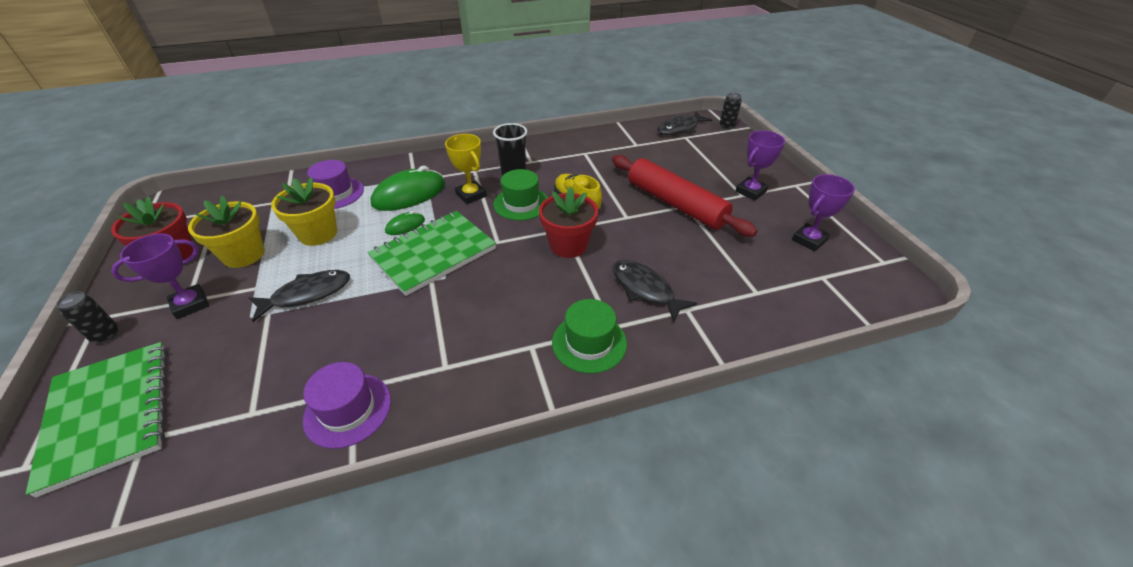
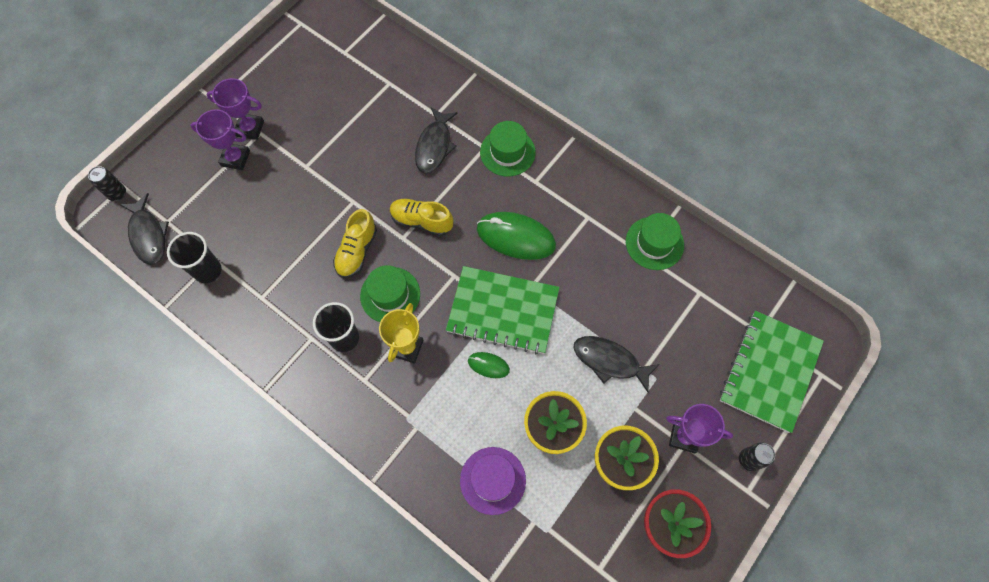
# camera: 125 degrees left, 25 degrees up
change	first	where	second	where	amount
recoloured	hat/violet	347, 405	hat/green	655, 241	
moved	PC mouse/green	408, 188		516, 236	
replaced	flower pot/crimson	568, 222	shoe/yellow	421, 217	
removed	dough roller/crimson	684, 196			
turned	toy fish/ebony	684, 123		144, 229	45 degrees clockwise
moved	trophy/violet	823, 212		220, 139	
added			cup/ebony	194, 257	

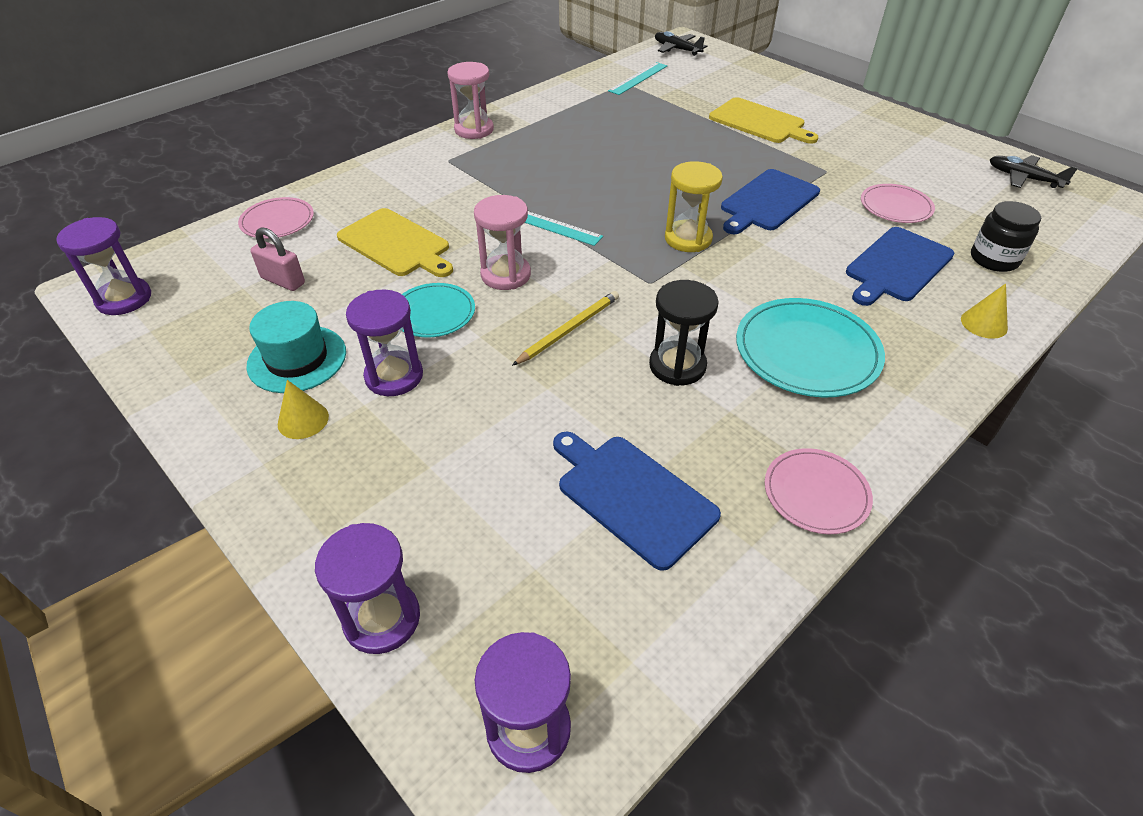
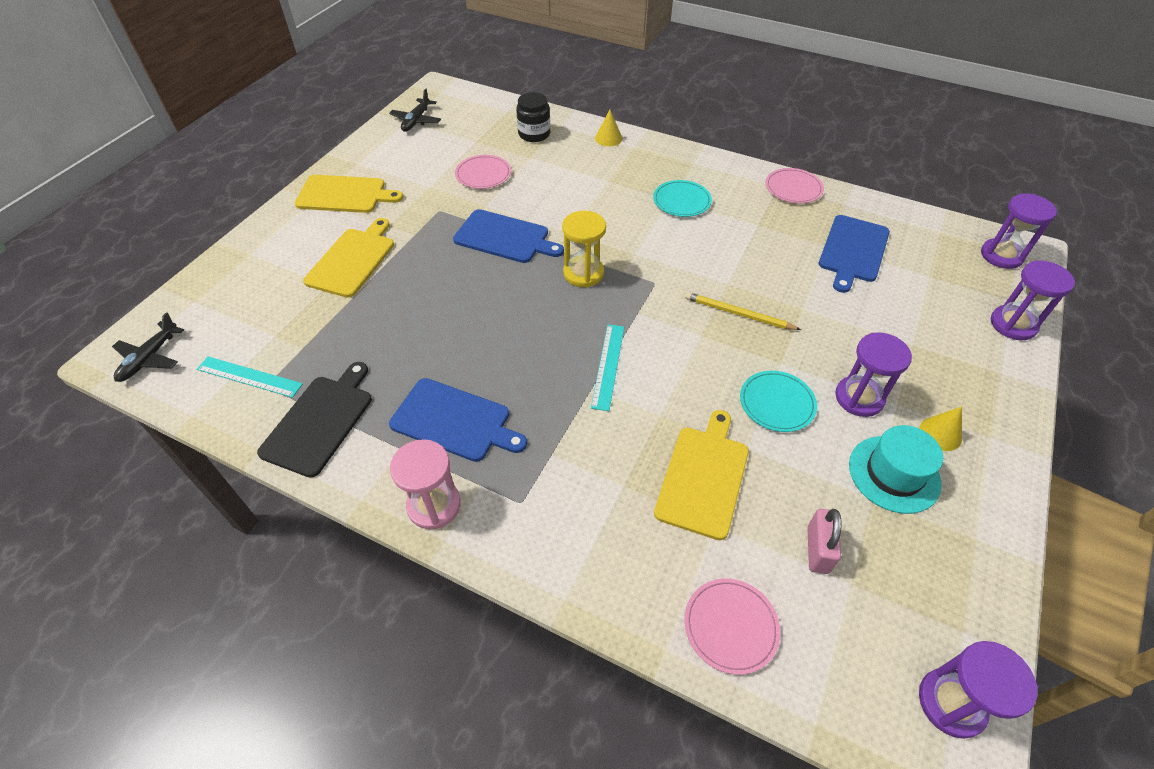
# camera: 110 degrees left, 5 degrees up
change	first	where	second	where	amount
removed	hourglass/rosy	502, 242			
removed	hourglass/ebony	684, 333			
resized	dinner plate/turquoise	810, 347		682, 198	x0.61
moved	cutting board/royal blue	900, 266		458, 420	
added			cutting board/ebony	314, 420	
added			cutting board/yellow	349, 194	

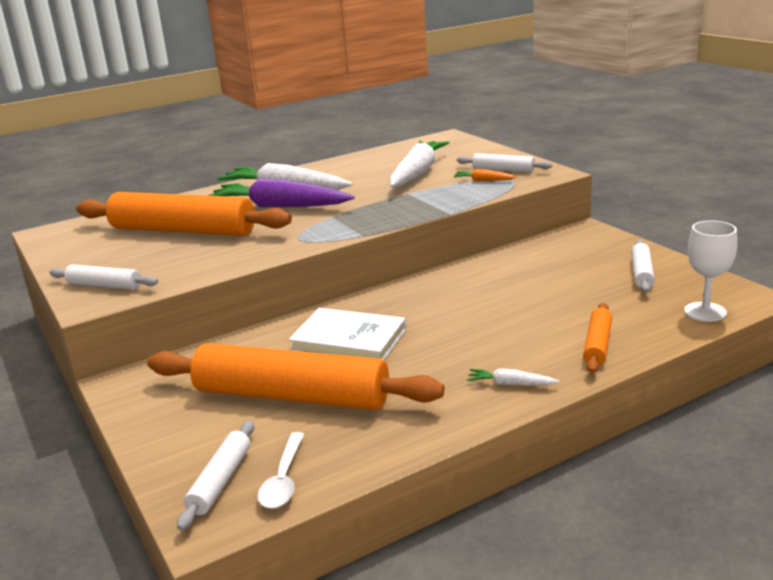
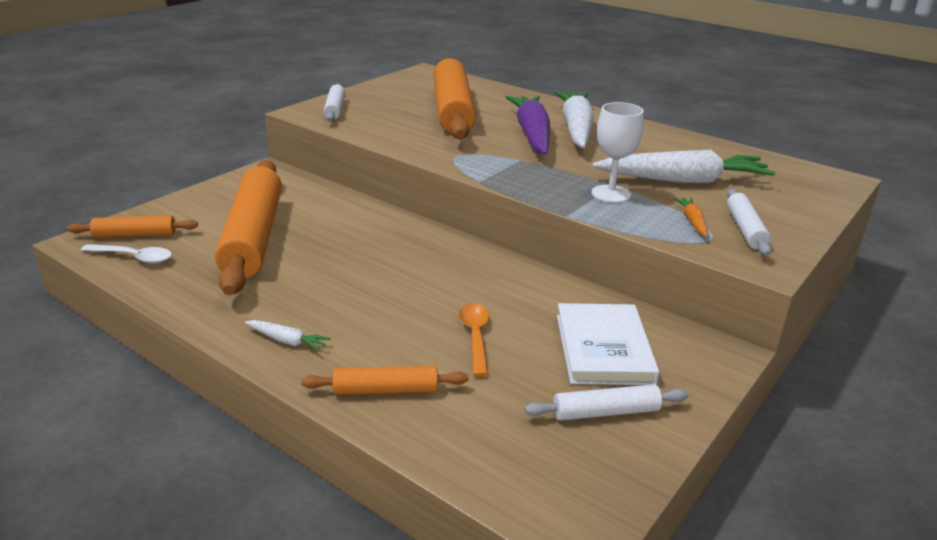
# camera: 65 degrees right, 5 degrees up
change	first	where	second	where	amount
recoloured	dough roller/pure white	215, 476	dough roller/orange	132, 226	
turned	teaspoon/pure white	280, 470		126, 254	150 degrees counterclockwise
moved	hardcover/pure white	347, 334		608, 344	
turned	carrot/pure white	513, 377		288, 335	120 degrees clockwise
moved	goblet/pure white	710, 271		618, 152	
added			teaspoon/orange	474, 340	

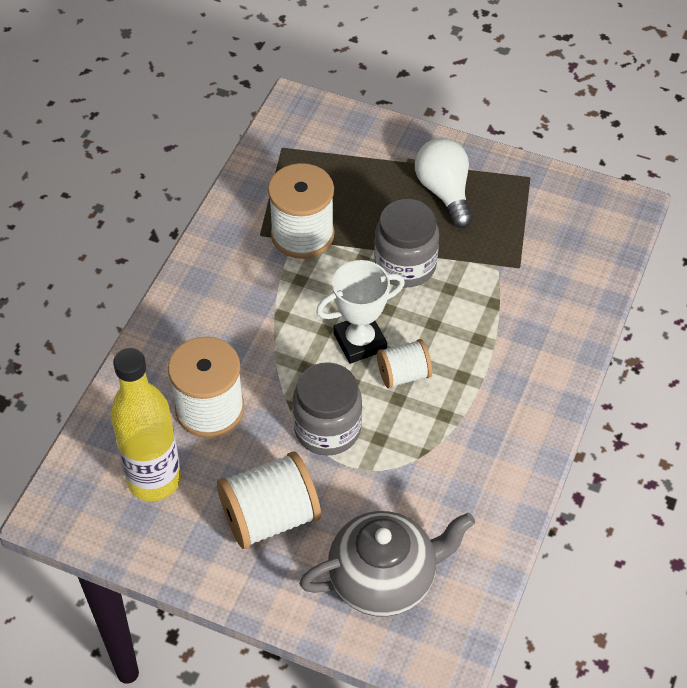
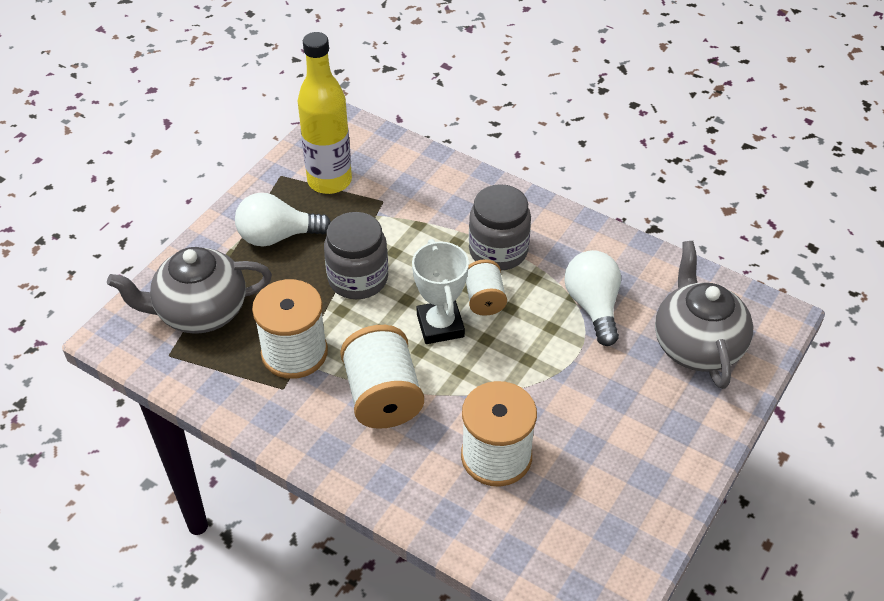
# camera: 80 degrees left, 5 degrees down
change	first	where	second	where	amount
moved	drink bottle/yellow	145, 424		325, 113	
moved	spool/pure white	269, 500		382, 377	
moved	jar/ash-grey	327, 409		500, 227	
added			tea pot/ash-grey	189, 290	
added			lightbulb/pure white	592, 298	

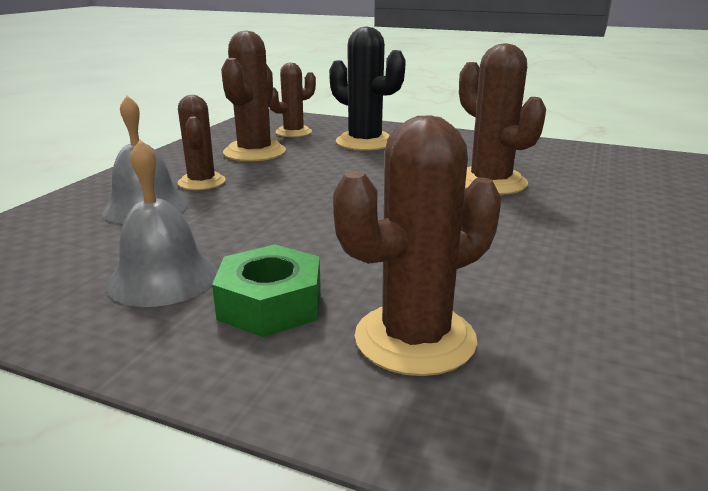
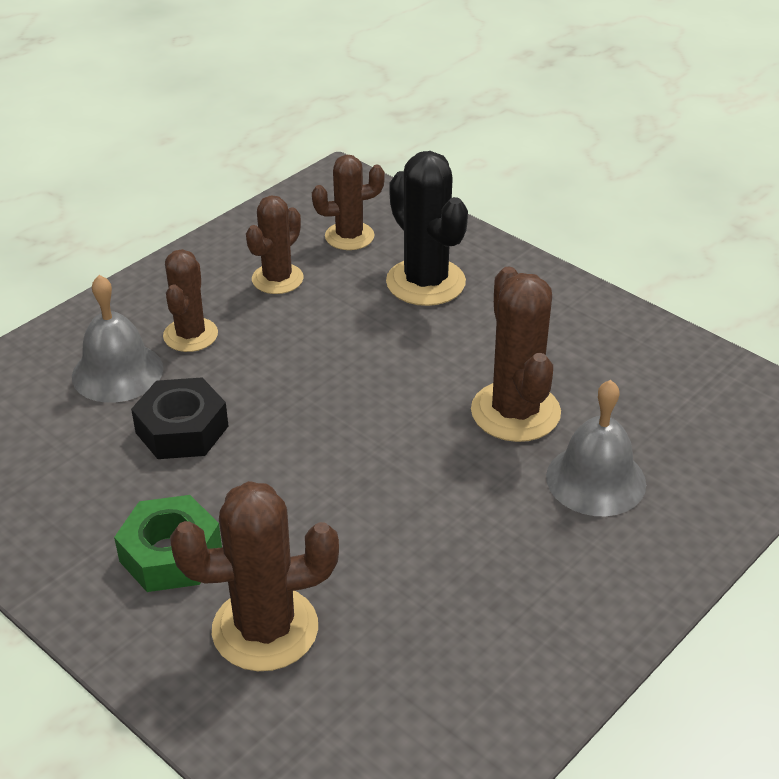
# camera: 20 degrees right, 15 degrees up
change	first	where	second	where	amount
moved	hand bell/ash-grey	161, 223		596, 448	
resized	saguaro cactus/brown	253, 96		275, 245	x0.65
added			nut/ebony	179, 418	

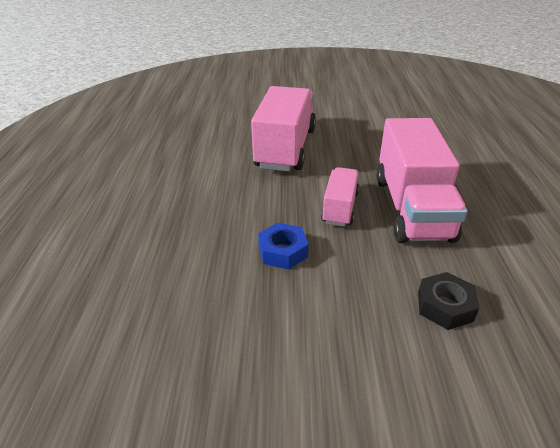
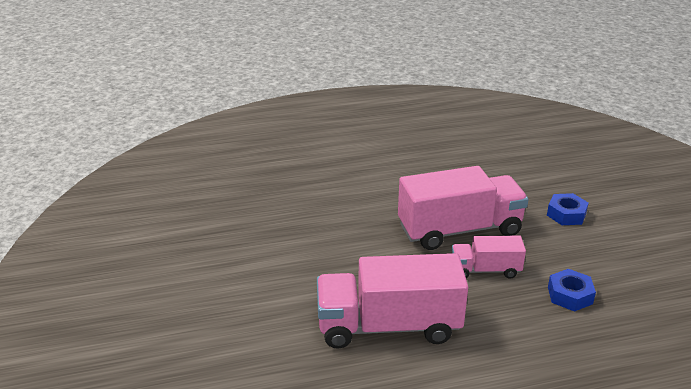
# camera: 105 degrees left, 5 degrees down
change	first	where	second	where	amount
recoloured	nut/ebony	448, 301	nut/royal blue	568, 209	

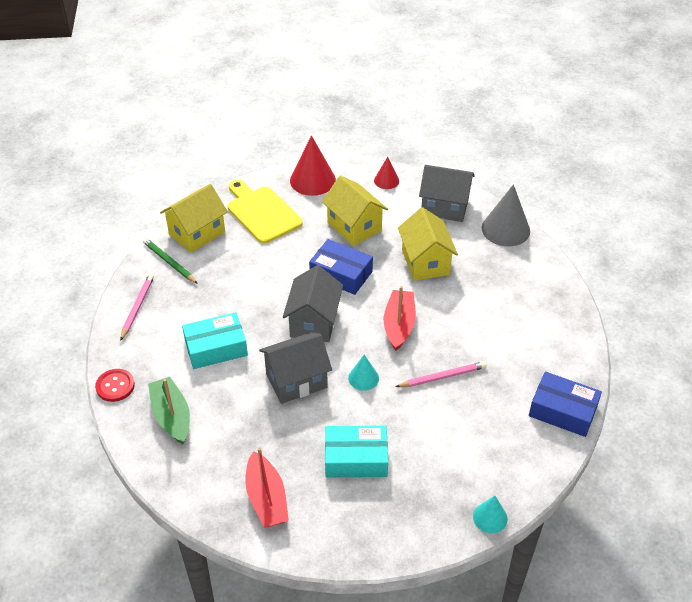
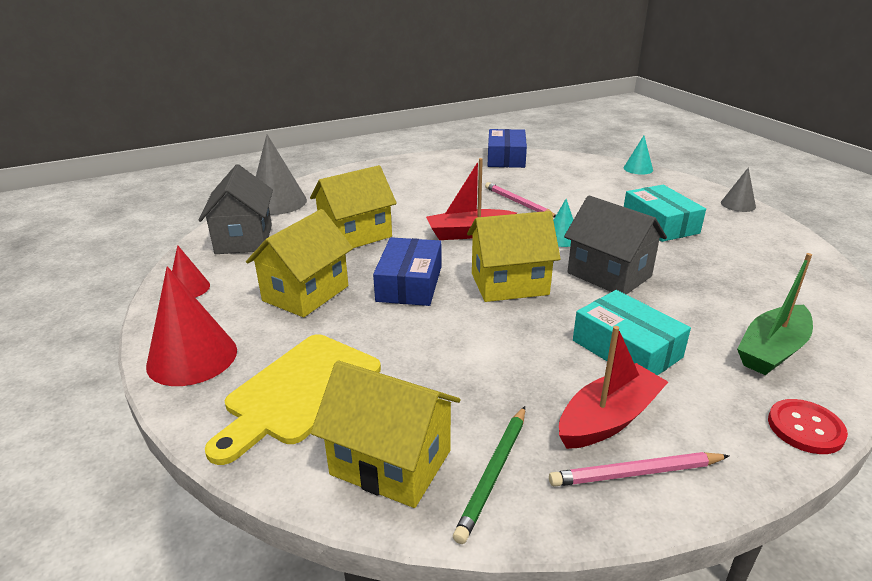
# camera: 110 degrees left, 15 degrees down
change	first	where	second	where	amount
moved	sailboat/crimson	267, 487		613, 387	
recoloured	cottage/ash-grey	313, 303	cottage/yellow	514, 256	
added			cone shape/ash-grey	738, 189	

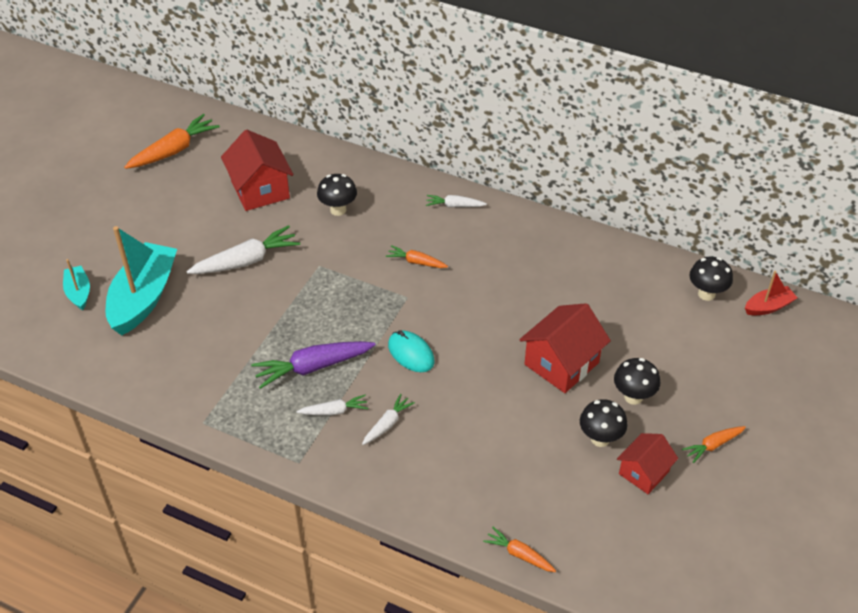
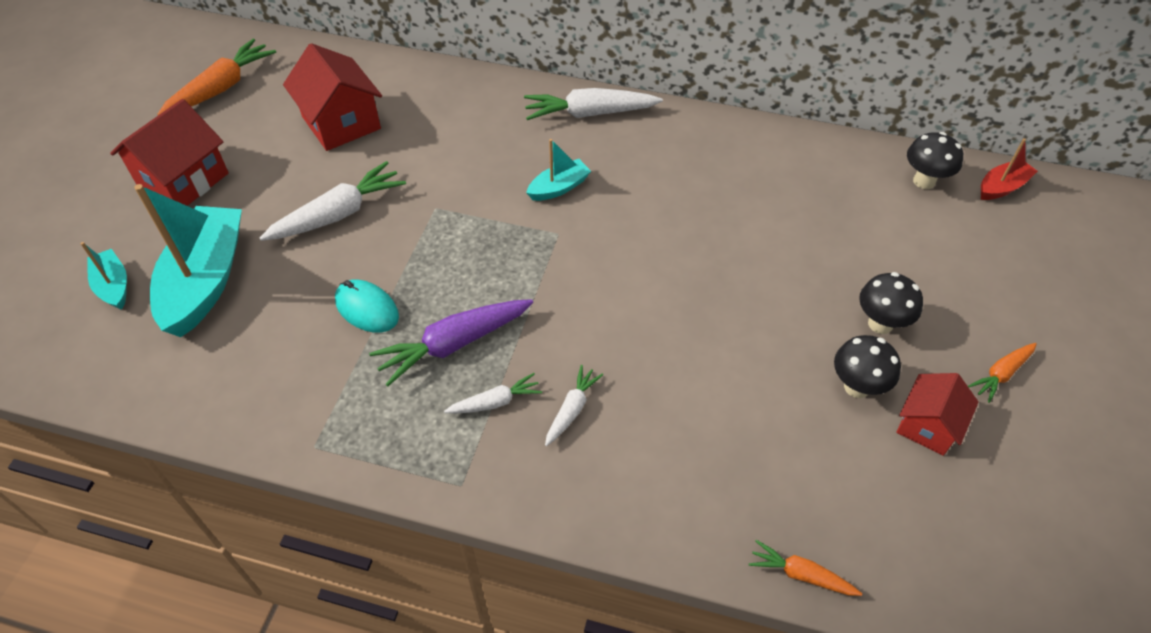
# camera: 10 degrees left, 5 degrees up
change	first	where	second	where	amount
removed	toadstool/ebony	337, 195			
replaced	carrot/orange	417, 256	sailboat/turquoise	558, 170	
moved	PC mouse/turquoise	411, 351		367, 306	
resized	carrot/pure white	456, 201		593, 104	x1.80
moved	cottage/crimson	565, 348		169, 152	

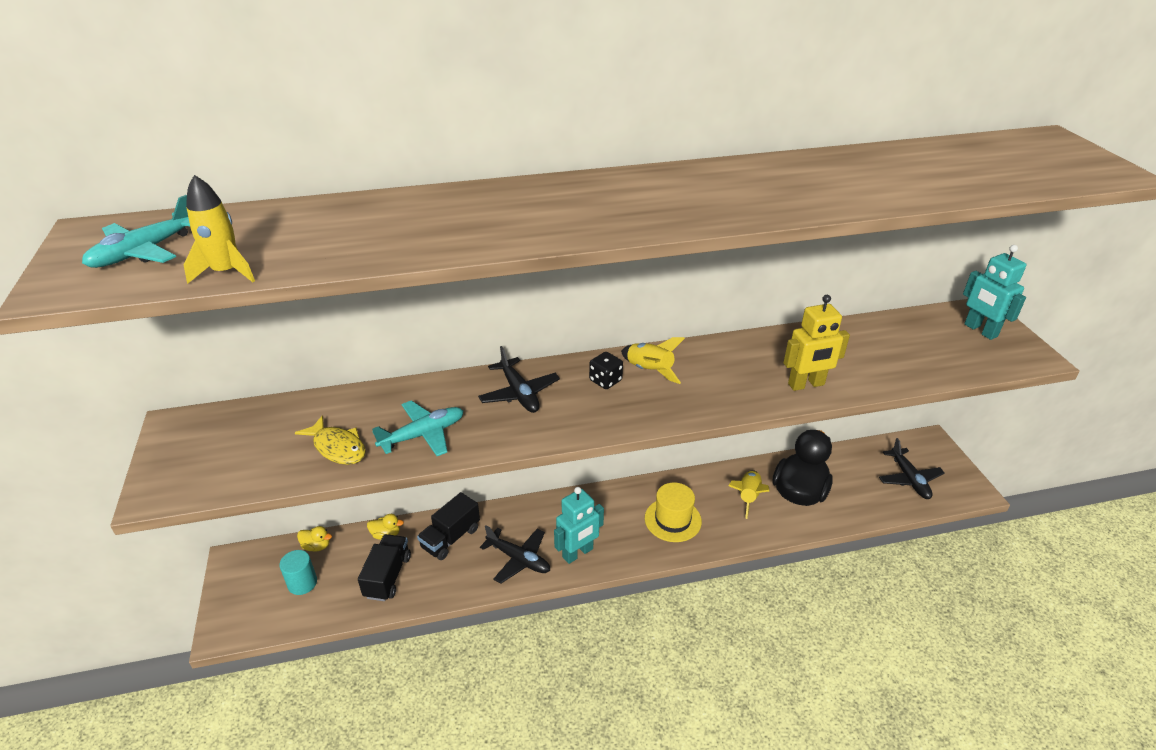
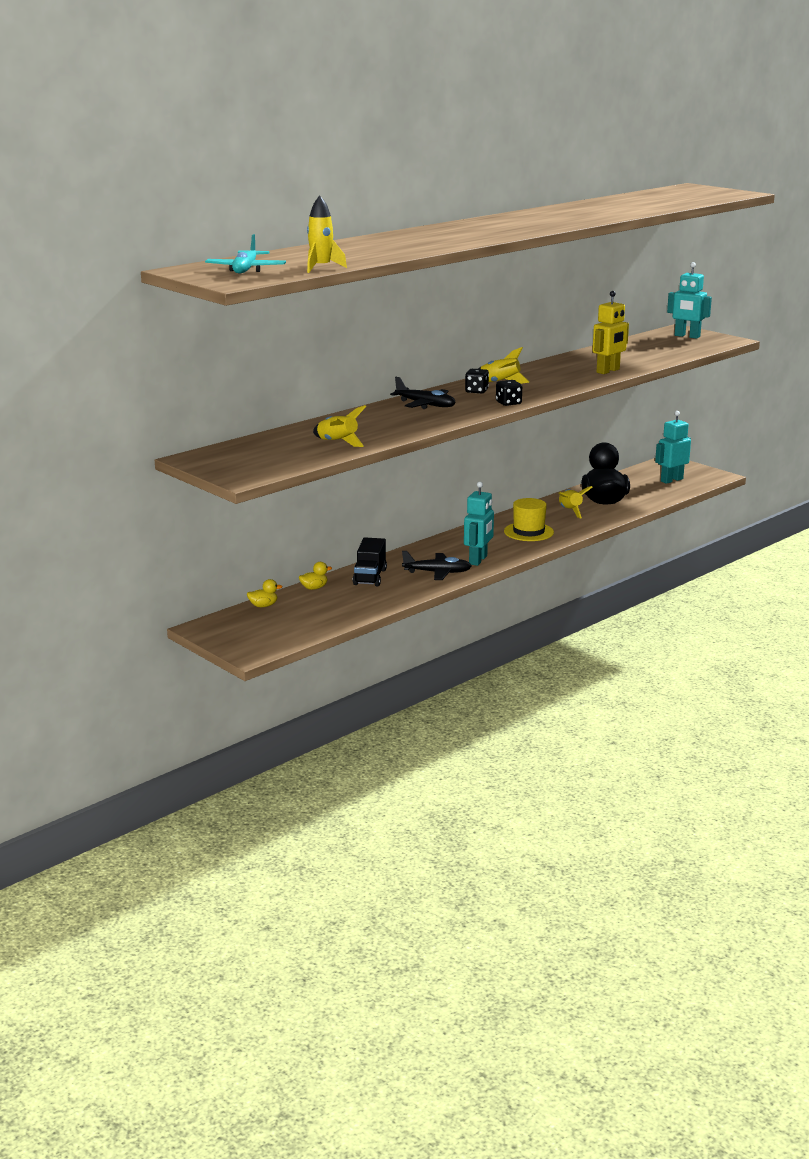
# camera: 30 degrees left, 15 degrees down
change	first	where	second	where	amount
removed	solid cylinder/turquoise	298, 572			
replaced	toy fish/yellow	330, 440	rocket/yellow	339, 426	
removed	truck/ebony	384, 567			
removed	toy plane/turquoise	417, 428			
replaced	toy plane/ebony	912, 468	robot/turquoise	673, 447	
added			dice/ebony	509, 393	

